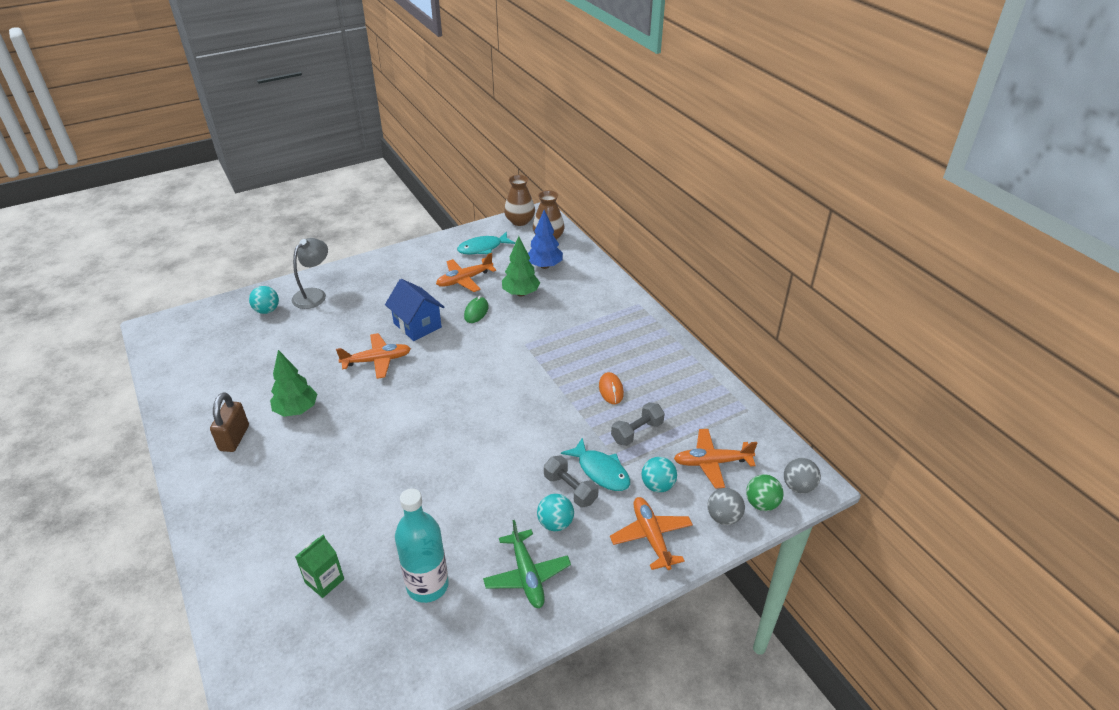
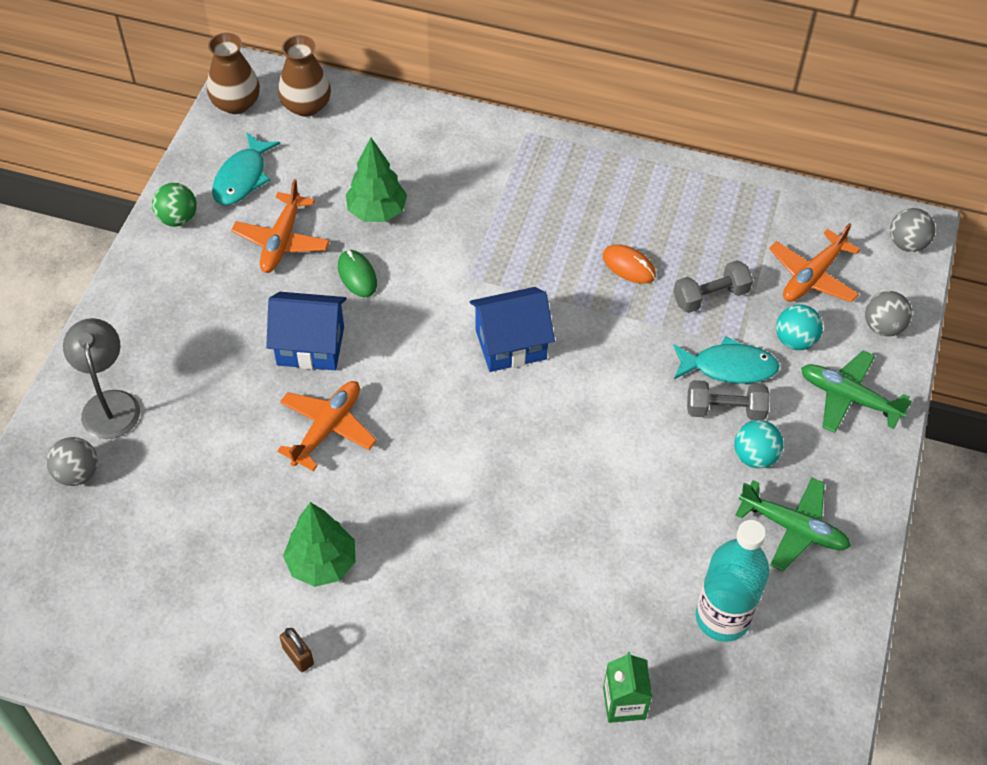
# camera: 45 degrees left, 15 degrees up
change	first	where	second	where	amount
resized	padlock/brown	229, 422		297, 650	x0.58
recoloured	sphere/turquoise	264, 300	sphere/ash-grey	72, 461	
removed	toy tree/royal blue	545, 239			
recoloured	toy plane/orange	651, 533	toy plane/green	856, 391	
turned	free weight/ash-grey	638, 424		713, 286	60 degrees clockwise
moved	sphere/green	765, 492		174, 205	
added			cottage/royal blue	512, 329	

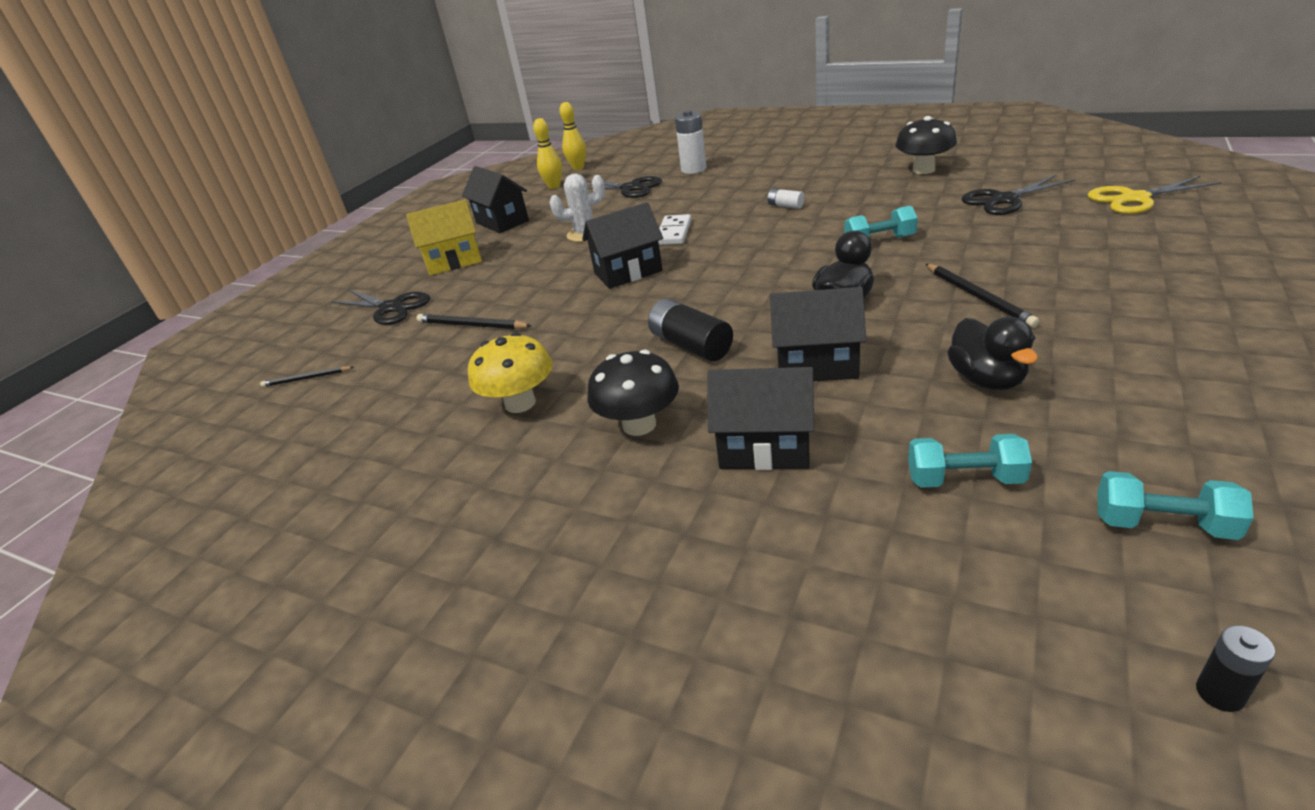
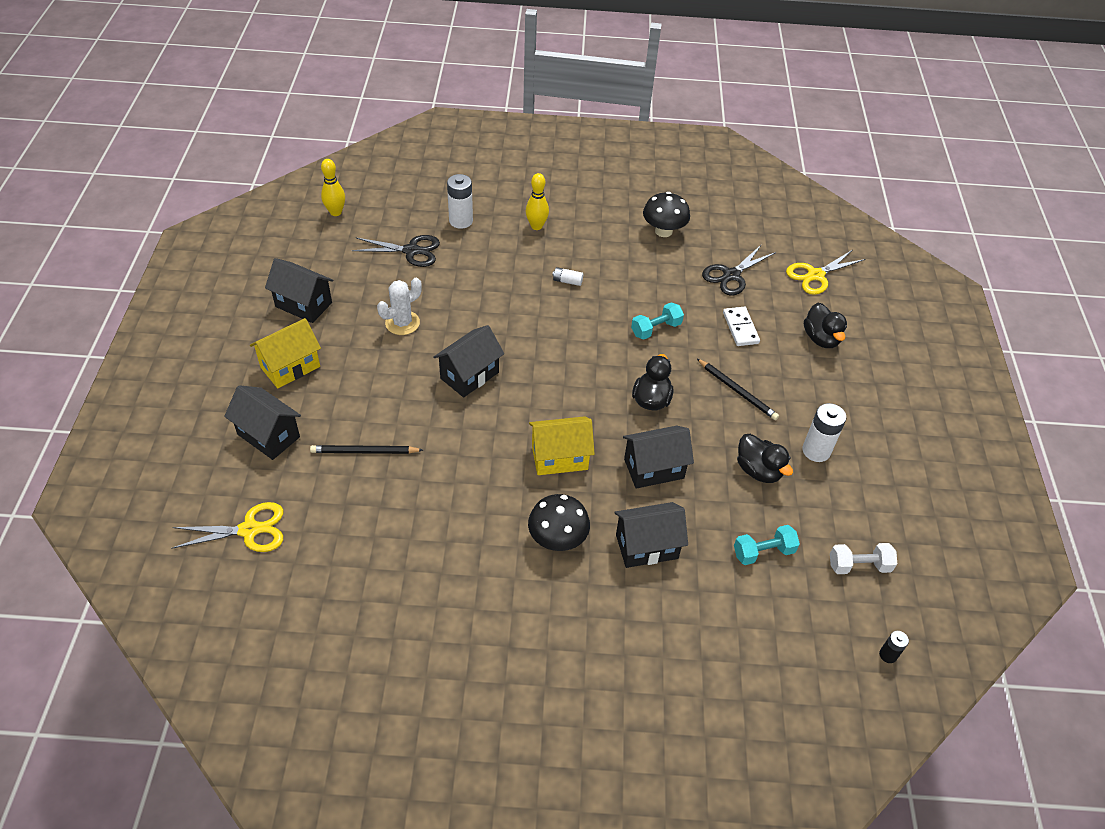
# camera: 30 degrees left, 15 degrees up
change	first	where	second	where	amount
replaced	lead pencil/ebony	307, 376	pair of scissors/yellow	227, 527	
replaced	pair of scissors/ebony	380, 307	cottage/ebony	262, 422	
removed	toadstool/yellow	510, 372			
moved	skittle/yellow	547, 153		537, 201	
replaced	power cell/ebony	690, 329	cottage/yellow	562, 445	
moved	domino/pure white	674, 229		741, 326	
recoloured	free weight/turquoise	1175, 505	free weight/pure white	863, 558	
added			power cell/pure white	824, 432	
added			rubber duck/ebony	825, 325	

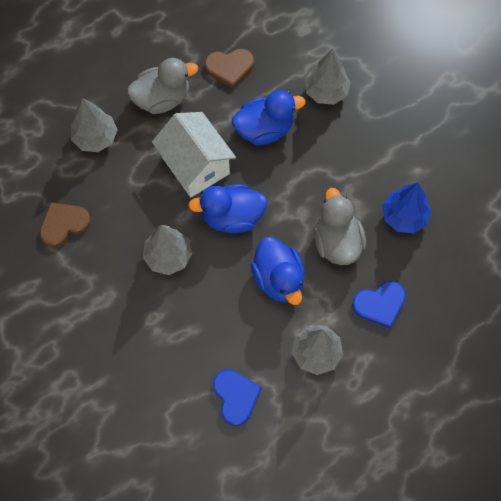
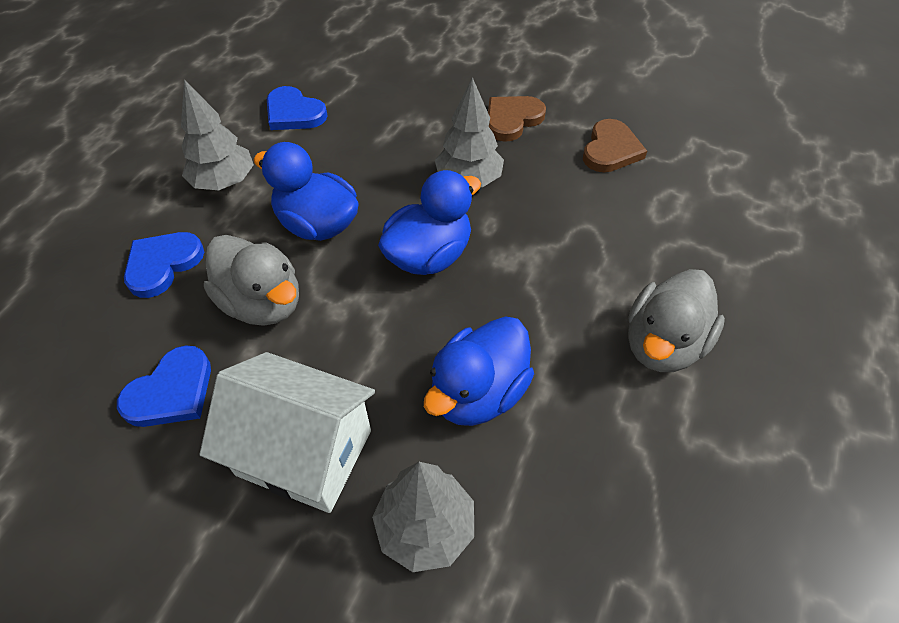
# camera: 145 degrees right, 15 degrees down
change	first	where	second	where	amount
removed	toy tree/ash-grey	94, 125			
moved	cottage/pure white	194, 154		287, 432	
moved	heart shape/brown	229, 68		517, 119	
replaced	toy tree/royal blue	407, 208	heart shape/royal blue	164, 386	

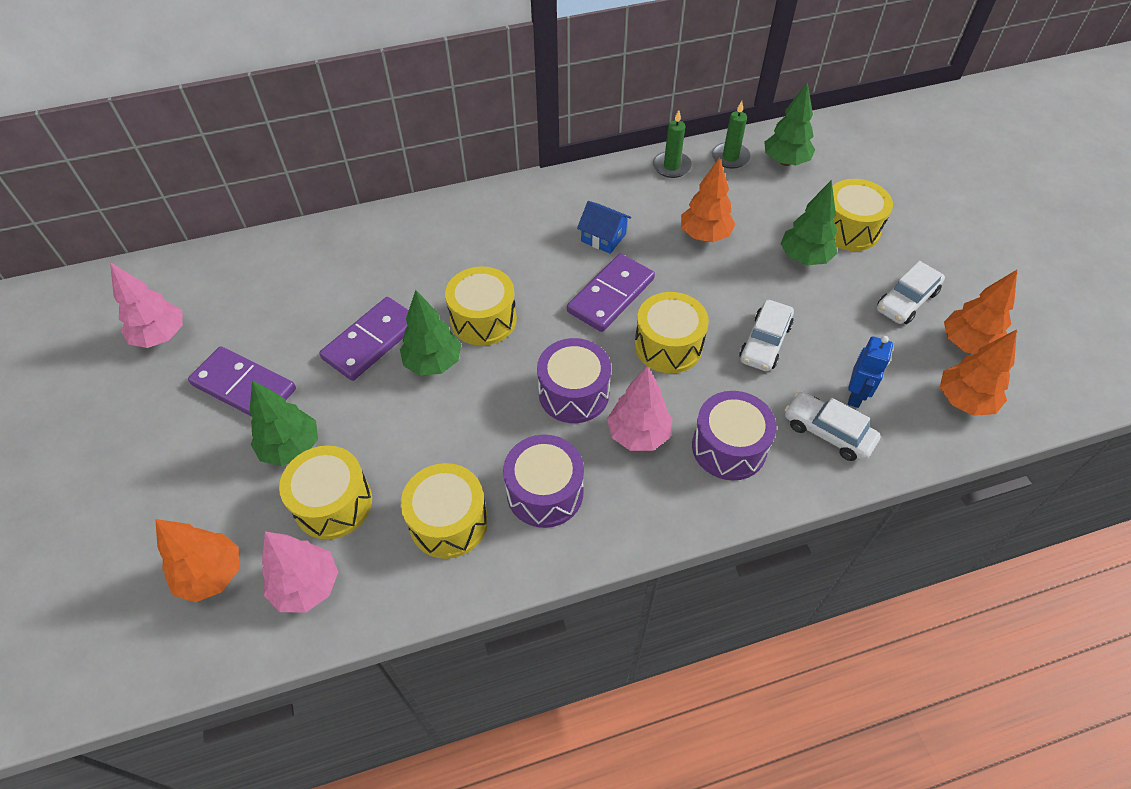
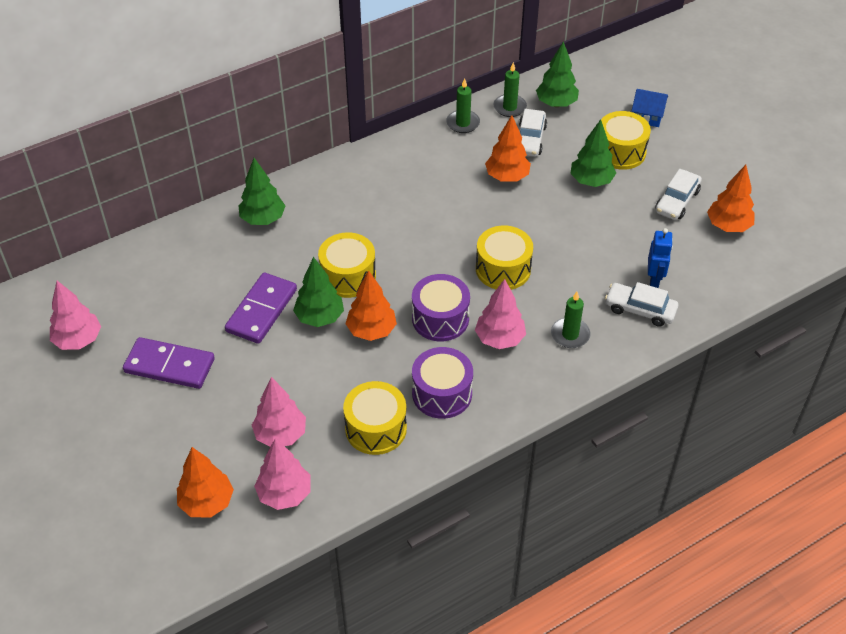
# camera: 15 degrees left, 5 degrees down
change	first	where	second	where	amount
moved	toy tree/green	283, 423		261, 191	
replaced	snare drum/yellow	325, 492	toy tree/rosy	279, 412	
removed	domino/violet	611, 293			
moved	cottage/royal blue	604, 227		649, 108	
replaced	snare drum/violet	734, 436	wax candle/green	571, 320	
moved	car/pure white	766, 335		533, 133	
moved	toy tree/orange	978, 372		371, 305	

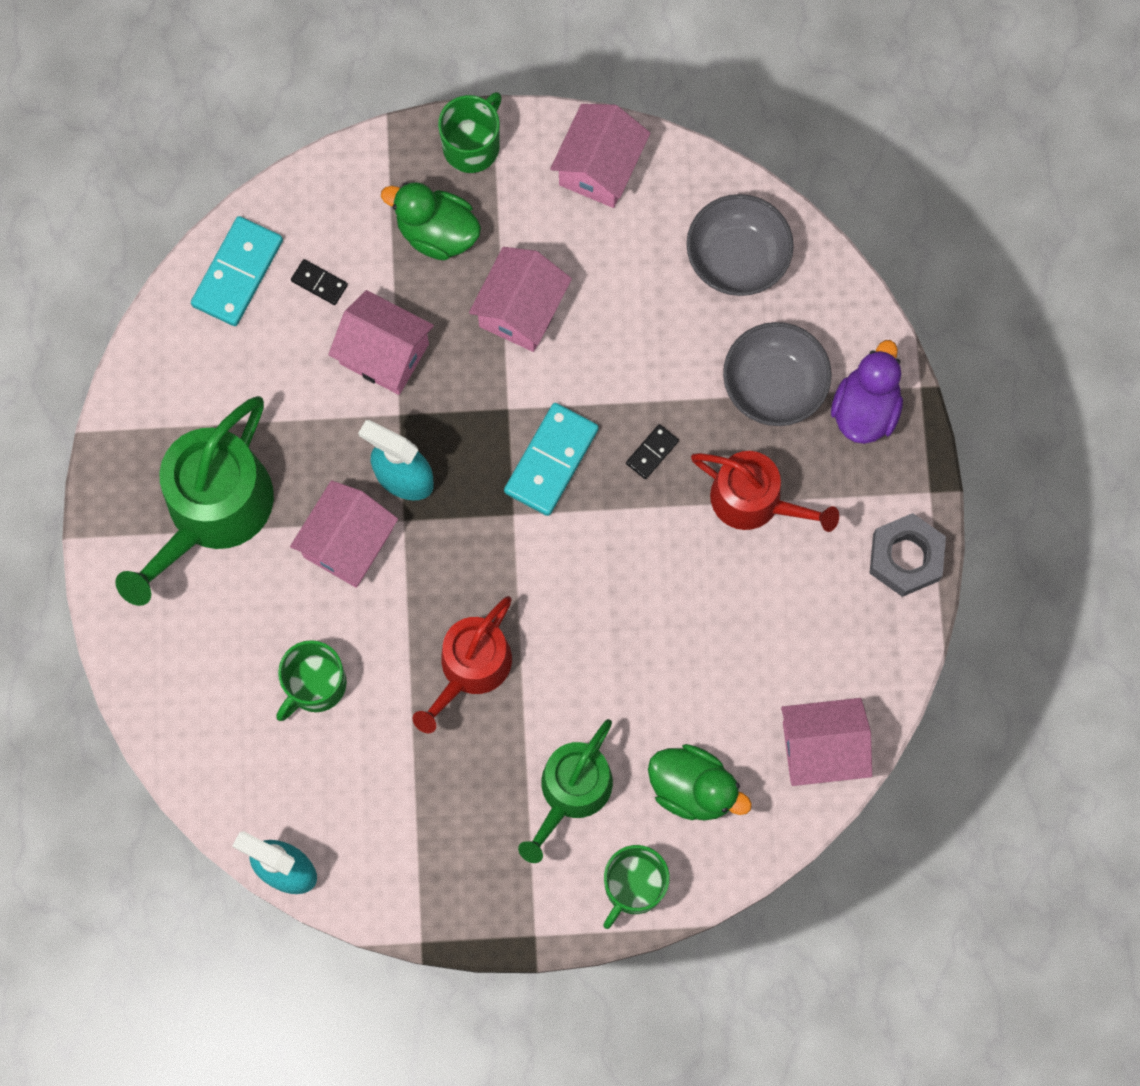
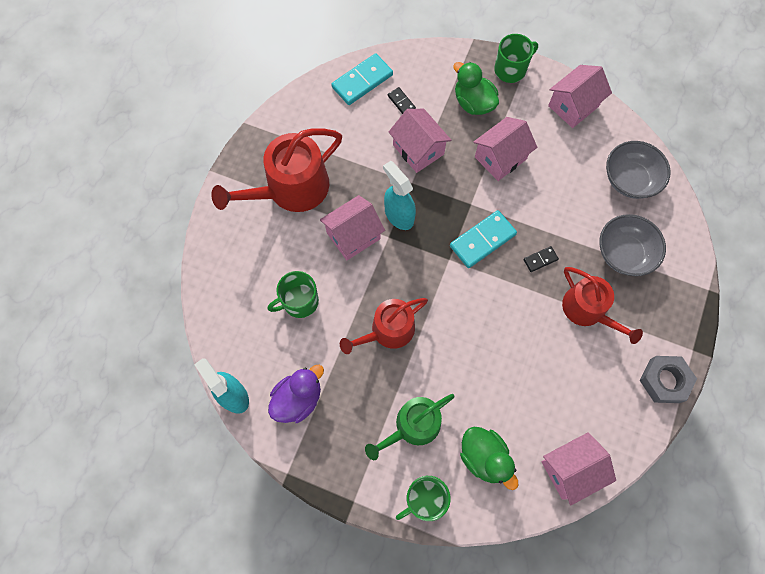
# camera: 25 degrees right, 5 degrees down
change	first	where	second	where	amount
recoloured	watering can/green	194, 501	watering can/crimson	276, 170	
turned	cottage/rosy	826, 742		578, 469	45 degrees counterclockwise
moved	rubber duck/violet	867, 392		296, 394	

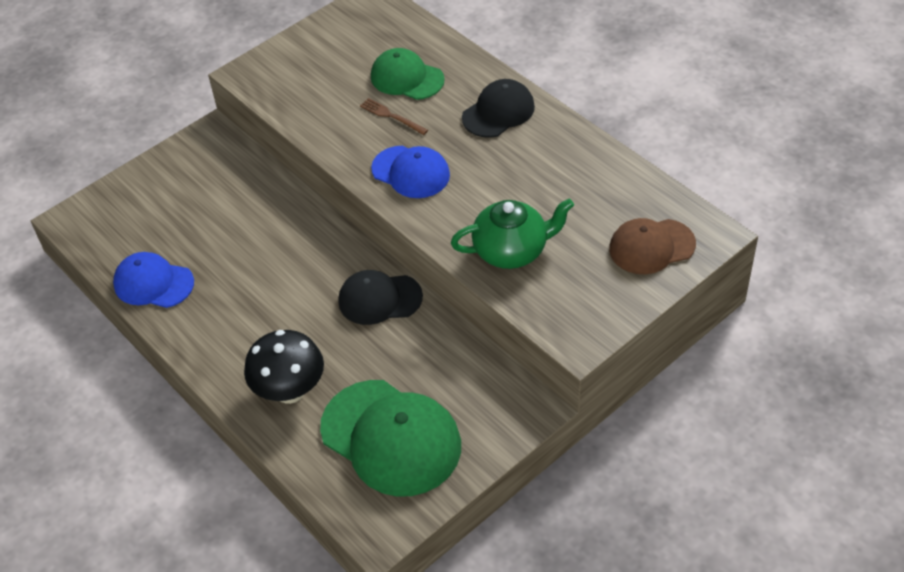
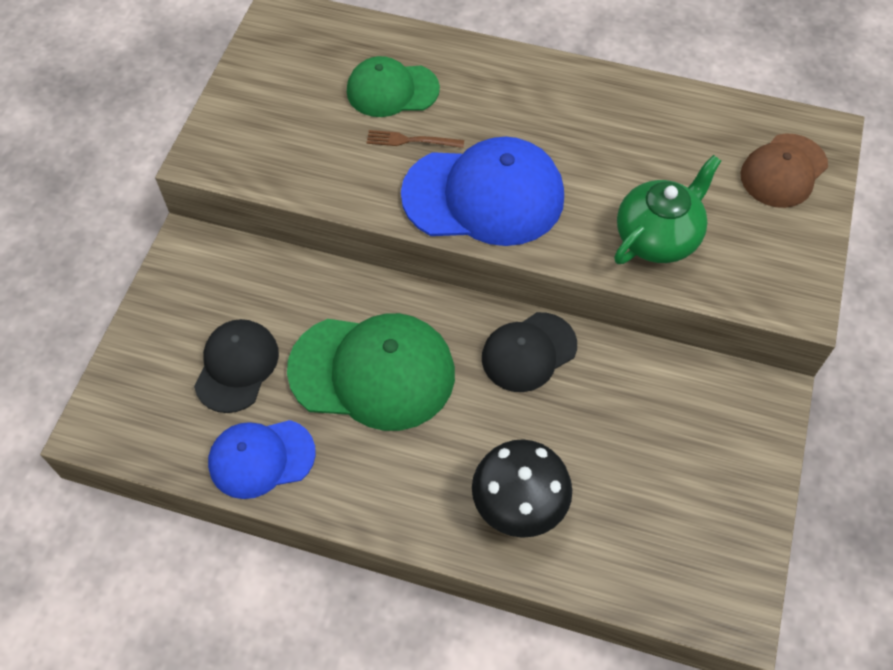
# camera: 35 degrees left, 10 degrees up
change	first	where	second	where	amount
moved	peaked cap/green	390, 438		371, 372	
resized	peaked cap/royal blue	410, 172		482, 191	x1.64
moved	peaked cap/ebony	498, 108		236, 366	

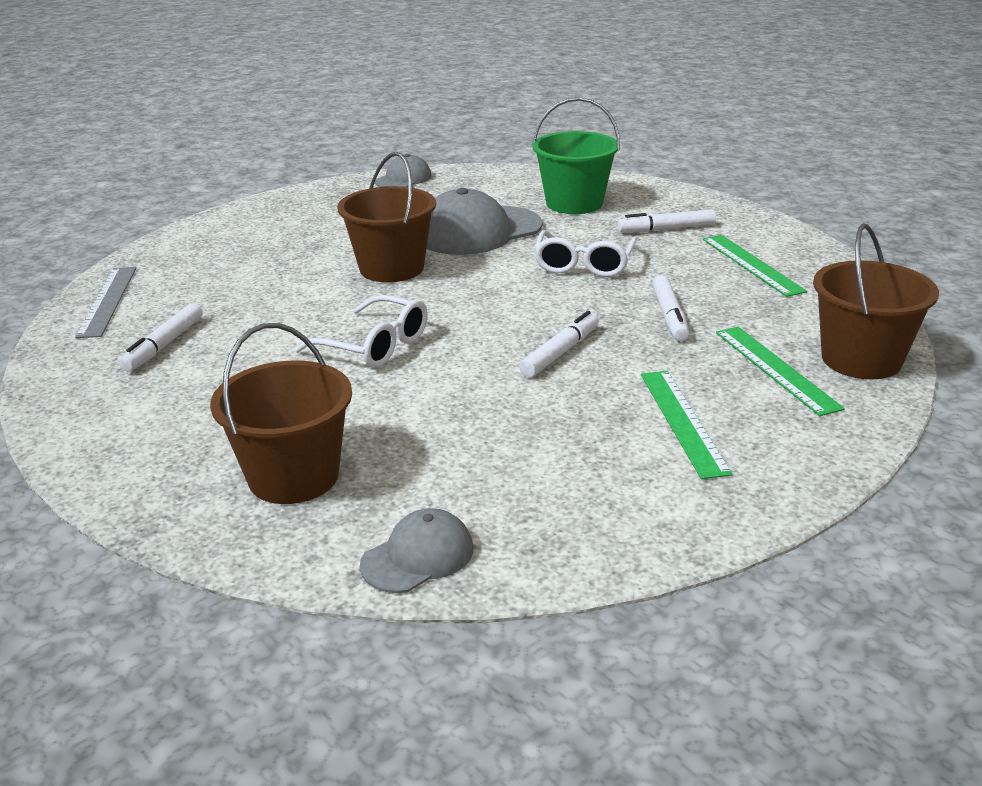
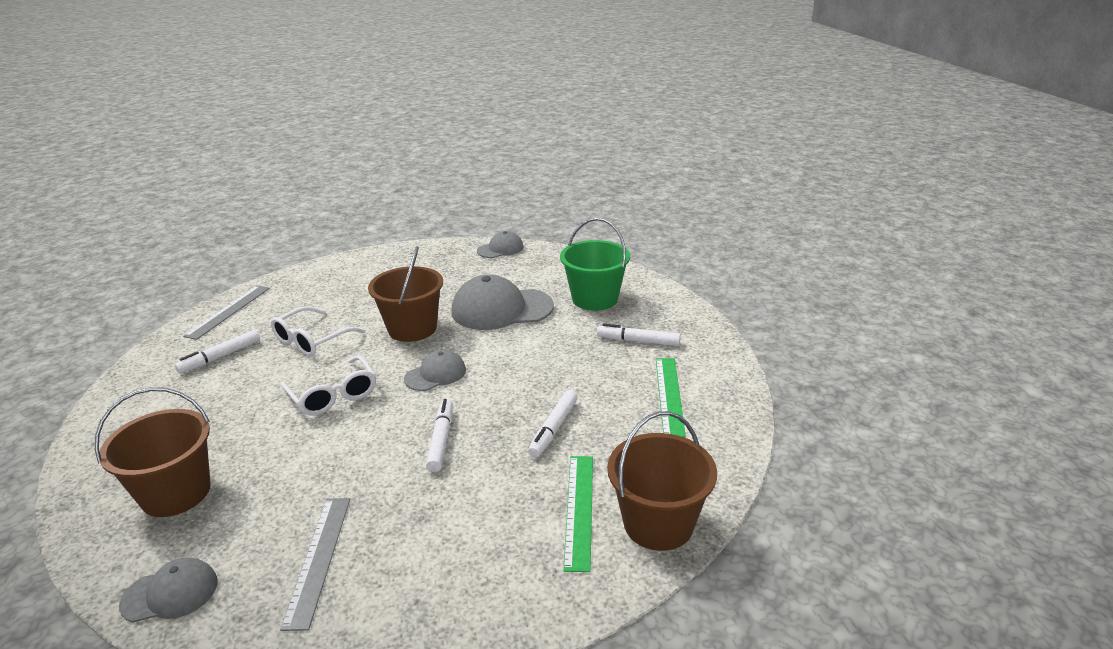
# camera: 25 degrees right, 0 degrees up
change	first	where	second	where	amount
turned	felt pen/pure white	559, 344		439, 435	60 degrees counterclockwise
moved	glasses/pure white	585, 253		318, 331	
removed	measuring stick/green	687, 425			
added			measuring stick/ash-grey	315, 564	
added			peaked cap/ash-grey	435, 370	

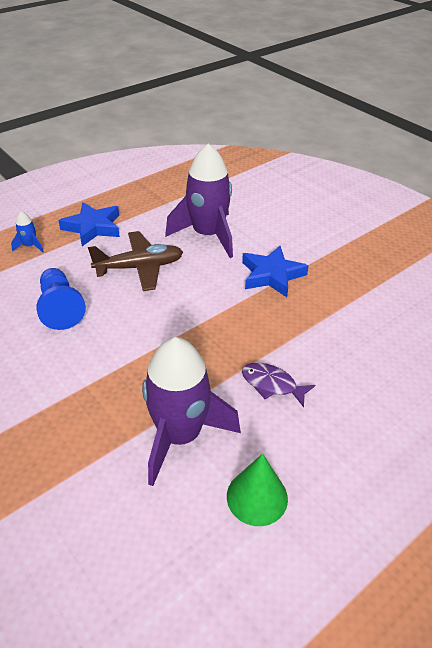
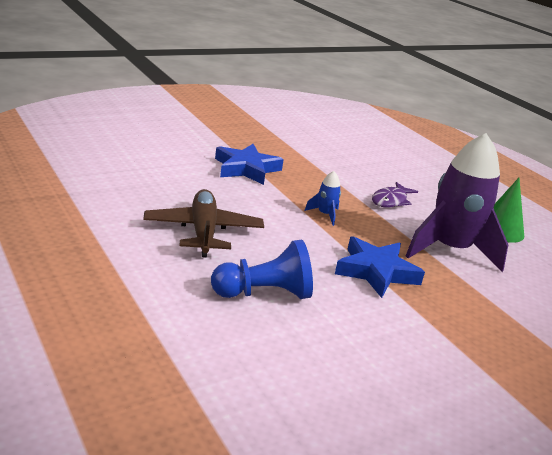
# camera: 85 degrees left, 15 degrees down
change	first	where	second	where	amount
moved	rocket/royal blue	27, 232		322, 198	
moved	star shape/royal blue	89, 224		380, 267	
removed	rocket/violet	199, 200			

